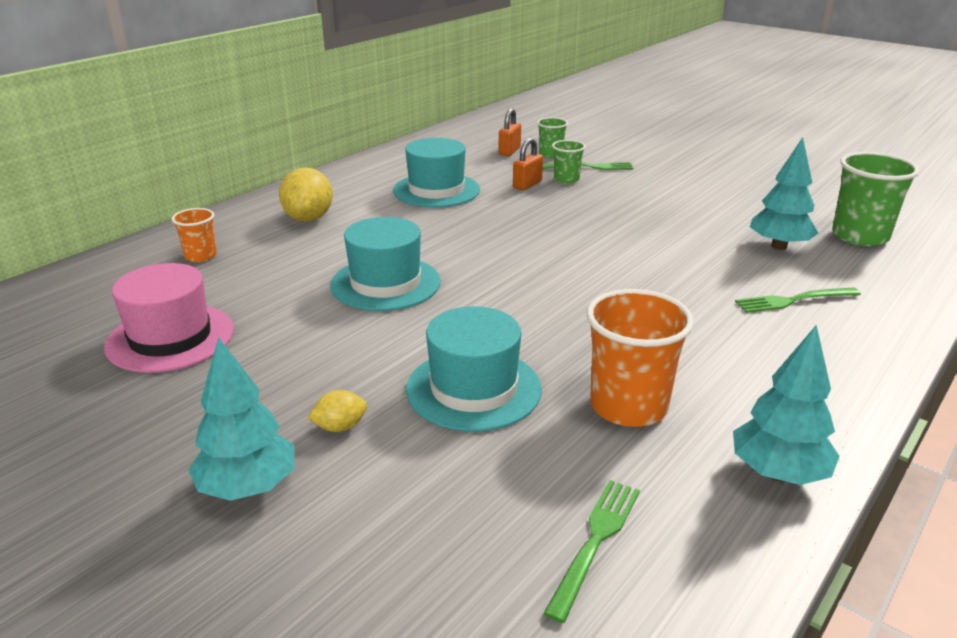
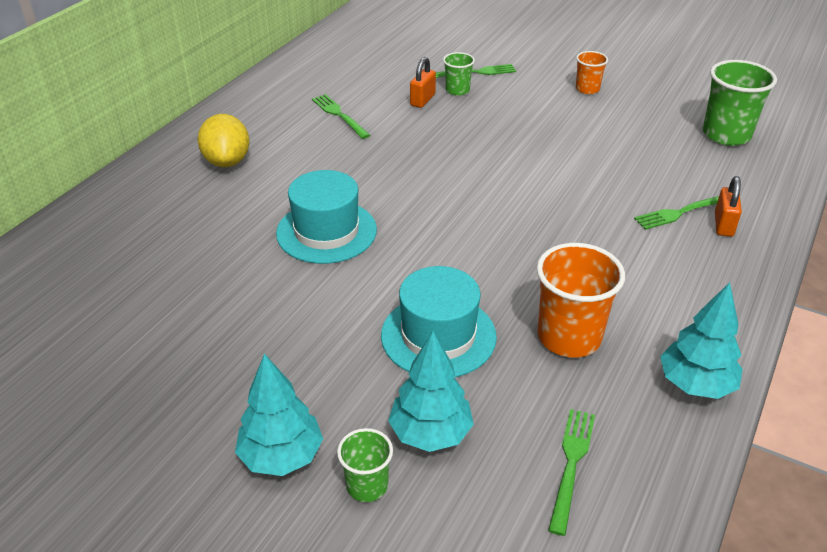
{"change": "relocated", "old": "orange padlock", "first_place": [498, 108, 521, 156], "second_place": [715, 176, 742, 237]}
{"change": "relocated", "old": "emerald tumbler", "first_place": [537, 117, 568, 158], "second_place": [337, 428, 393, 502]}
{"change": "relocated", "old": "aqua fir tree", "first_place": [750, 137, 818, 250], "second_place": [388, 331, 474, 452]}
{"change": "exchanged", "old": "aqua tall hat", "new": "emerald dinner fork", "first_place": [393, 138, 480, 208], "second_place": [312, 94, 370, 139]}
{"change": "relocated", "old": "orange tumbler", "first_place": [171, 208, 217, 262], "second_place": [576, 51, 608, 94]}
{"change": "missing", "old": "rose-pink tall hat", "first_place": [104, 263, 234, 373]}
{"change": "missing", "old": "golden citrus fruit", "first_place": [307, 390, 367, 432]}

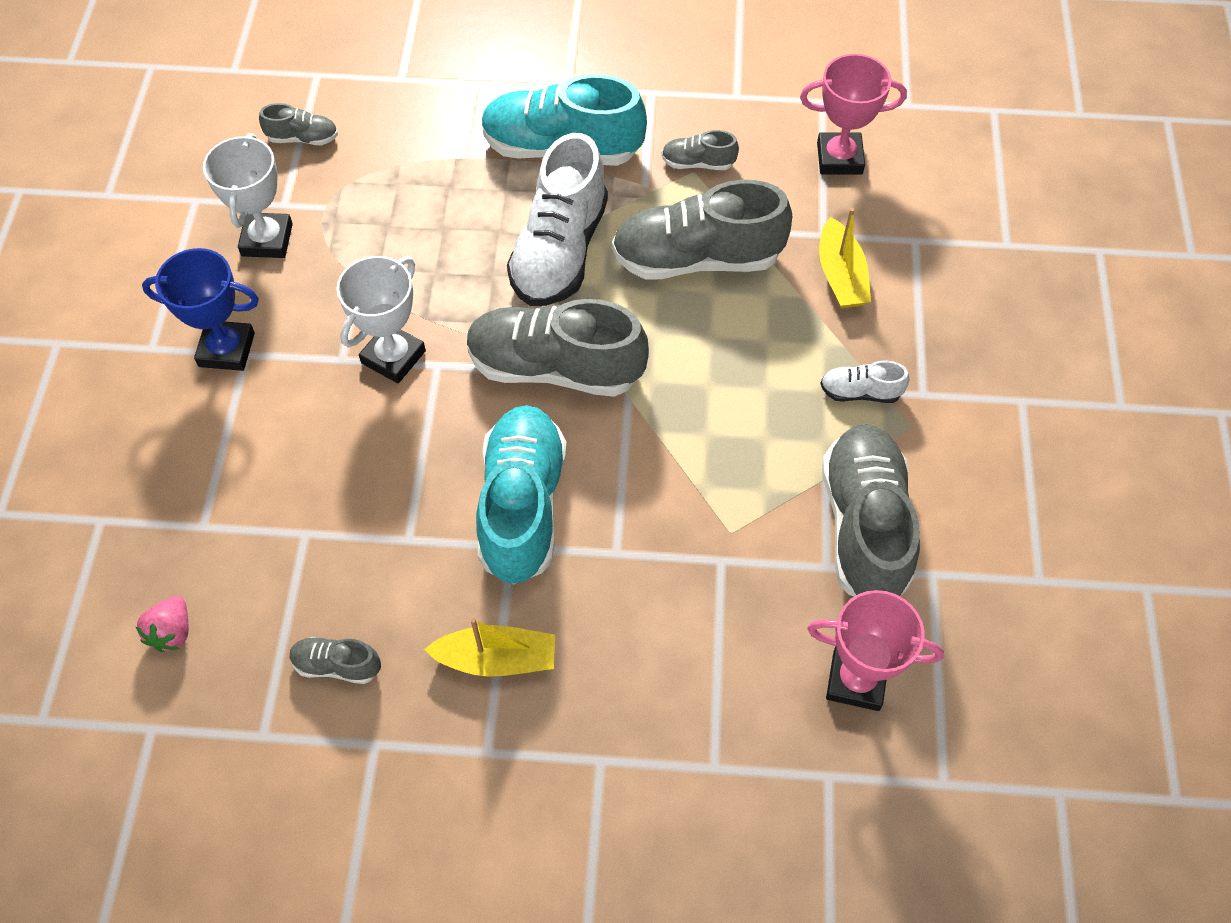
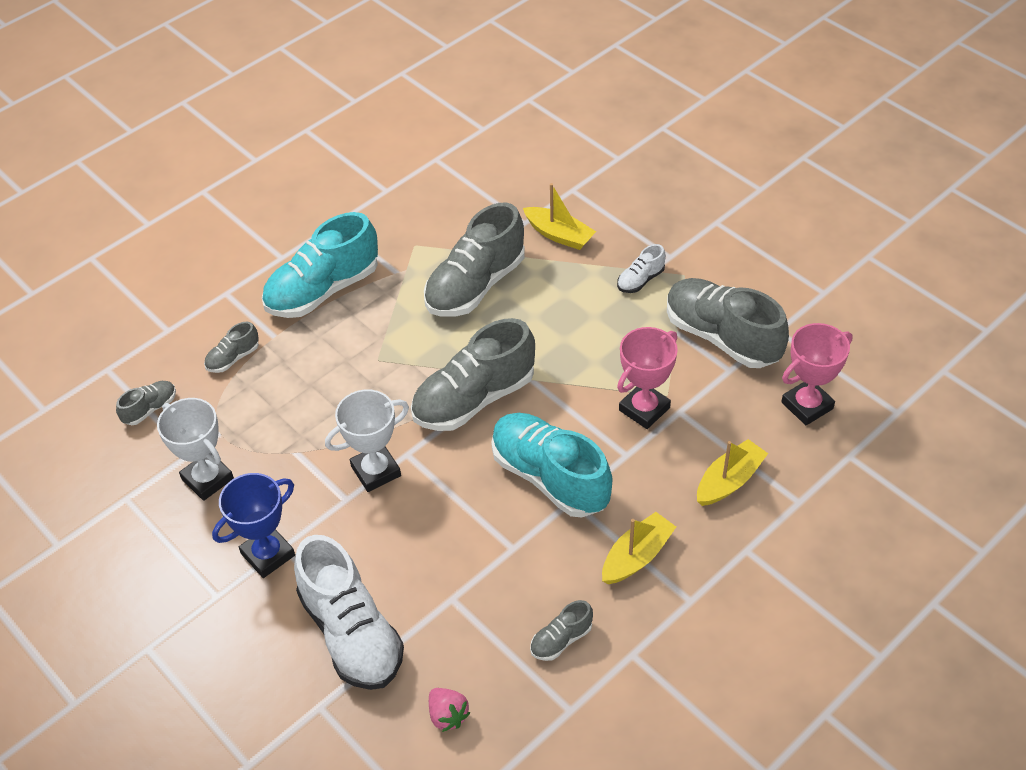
{"change": "relocated", "old": "rose-pink trophy", "first_place": [800, 54, 907, 175], "second_place": [617, 327, 678, 429]}
{"change": "relocated", "old": "grey shoe", "first_place": [662, 130, 739, 170], "second_place": [204, 322, 259, 373]}
{"change": "relocated", "old": "snow-white shoe", "first_place": [507, 133, 608, 306], "second_place": [294, 535, 404, 690]}
{"change": "spun", "old": "snow-white trophy", "first_place": [336, 256, 426, 383], "second_place": [325, 389, 409, 492], "degrees": 75}
{"change": "appeared", "new": "golden boat", "second_place": [697, 439, 768, 506]}

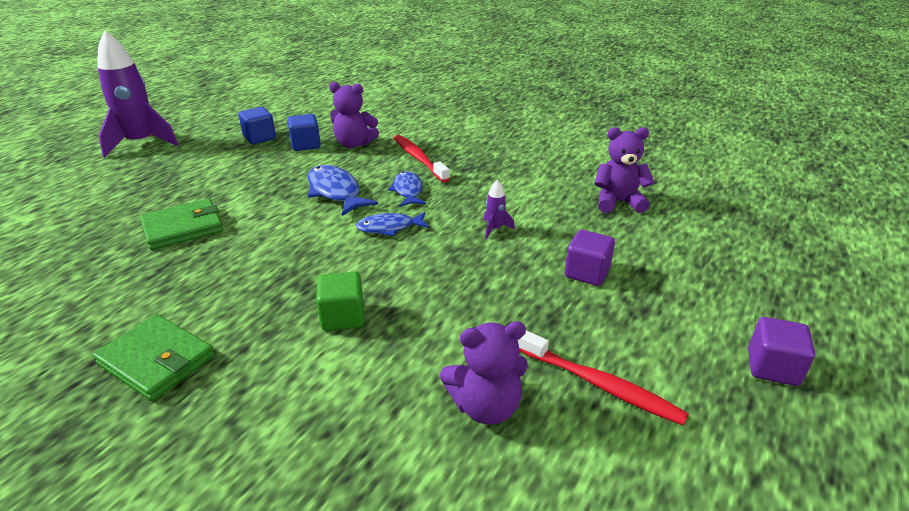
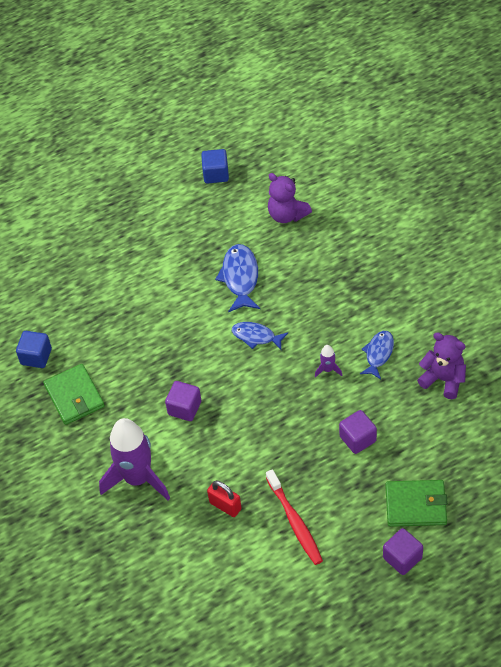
{"change": "relocated", "old": "purple spaceship", "first_place": [97, 31, 179, 158], "second_place": [99, 418, 170, 500]}
{"change": "relocated", "old": "cobalt block", "first_place": [287, 114, 321, 151], "second_place": [16, 331, 52, 368]}
{"change": "missing", "old": "crimson dental brush", "first_place": [394, 135, 450, 183]}
{"change": "relocated", "old": "cobalt toy fish", "first_place": [388, 171, 426, 207], "second_place": [360, 331, 394, 379]}
{"change": "relocated", "old": "emerald wallet", "first_place": [140, 199, 223, 250], "second_place": [385, 480, 448, 527]}
{"change": "colour", "old": "emerald block", "new": "purple block", "first_place": [316, 272, 364, 331], "second_place": [165, 381, 201, 421]}
{"change": "exchanged", "old": "purple stuffed bear", "new": "crimson padlock", "first_place": [440, 321, 528, 425], "second_place": [207, 480, 242, 517]}

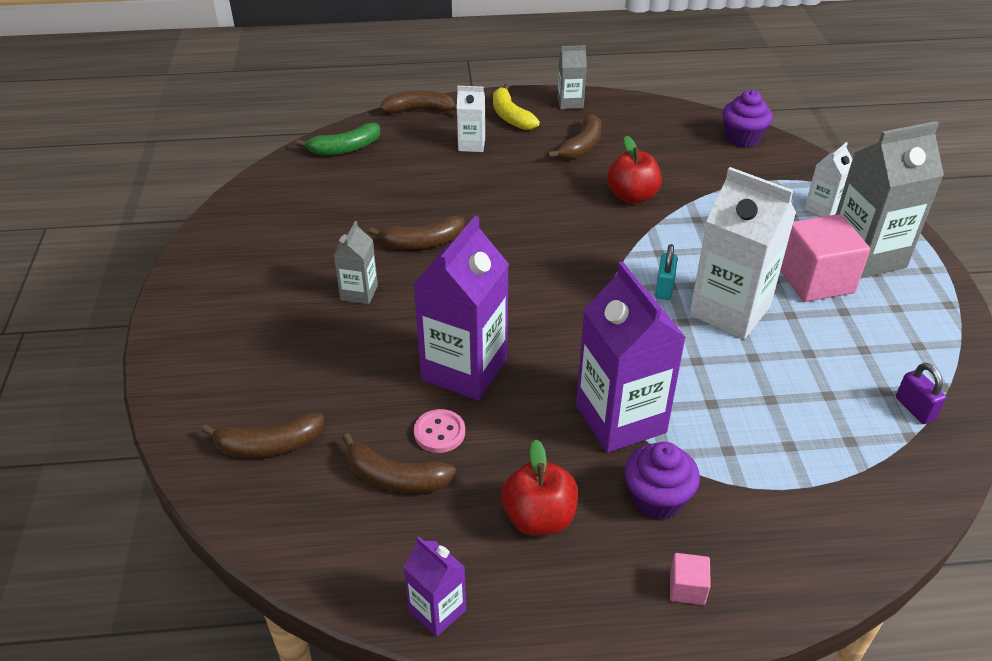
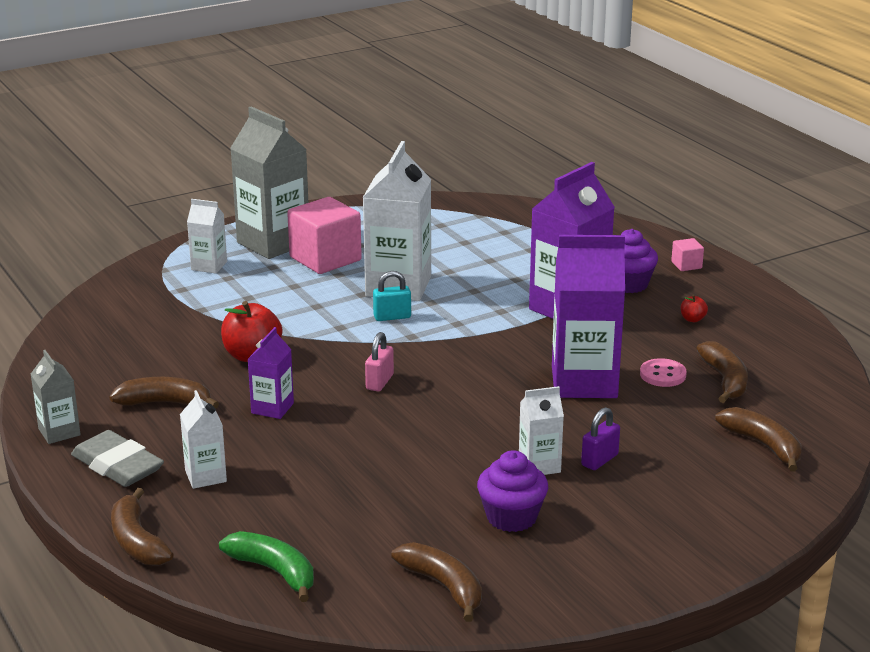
{"change": "exchanged", "old": "golden banana fruit", "new": "grey gum eraser", "first_place": [493, 84, 540, 130], "second_place": [71, 430, 164, 487]}
{"change": "relocated", "old": "purple muffin", "first_place": [722, 90, 772, 148], "second_place": [477, 450, 548, 532]}
{"change": "relocated", "old": "dark brown banana fruit", "first_place": [368, 216, 465, 249], "second_place": [391, 542, 482, 622]}
{"change": "colour", "old": "grey carton", "new": "snow-white carton", "first_place": [334, 221, 378, 304], "second_place": [519, 386, 564, 475]}
{"change": "relocated", "old": "purple padlock", "first_place": [896, 363, 946, 424], "second_place": [581, 407, 620, 470]}
{"change": "size", "old": "crimson apple fruit", "first_place": [501, 439, 578, 536], "second_place": [681, 295, 708, 322], "factor": 0.46}
{"change": "relocated", "old": "purple carton", "first_place": [403, 536, 466, 637], "second_place": [248, 327, 294, 419]}
{"change": "appeared", "new": "rose-pink padlock", "second_place": [365, 332, 394, 391]}

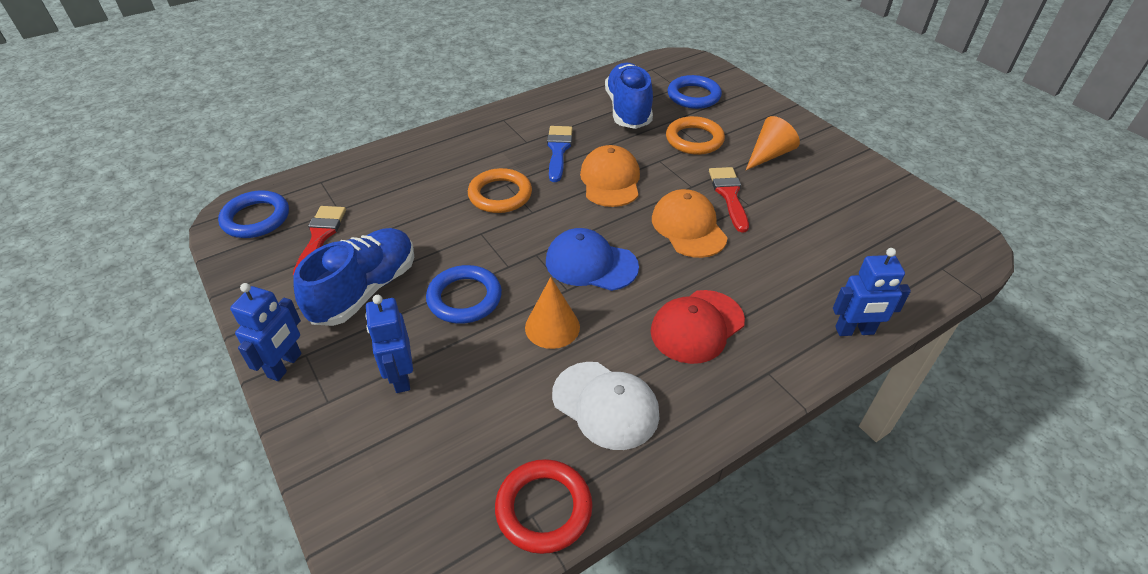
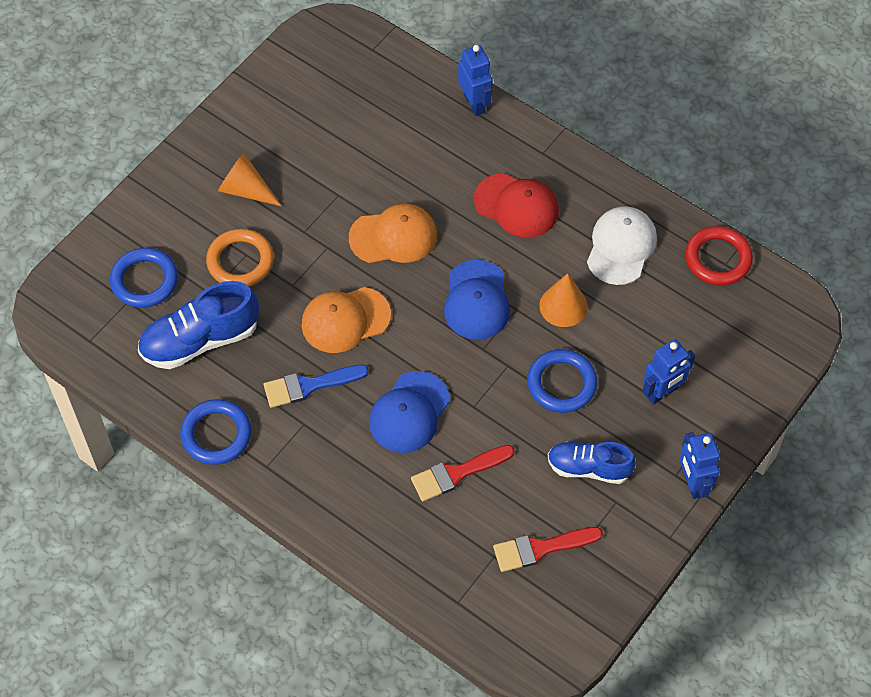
{"change": "relocated", "old": "crimson paint brush", "first_place": [709, 167, 749, 233], "second_place": [411, 445, 515, 501]}
{"change": "exchanged", "old": "orange ring", "new": "cobalt baseball cap", "first_place": [468, 168, 532, 213], "second_place": [369, 371, 450, 453]}
{"change": "spun", "old": "orange baseball cap", "first_place": [652, 189, 728, 258], "second_place": [349, 203, 437, 263], "degrees": -150}
{"change": "relocated", "old": "cobalt ring", "first_place": [218, 190, 289, 238], "second_place": [180, 399, 251, 465]}
{"change": "size", "old": "cobalt shoe", "first_place": [294, 228, 414, 326], "second_place": [548, 442, 636, 484], "factor": 0.66}
{"change": "spun", "old": "cobalt toy robot", "first_place": [230, 283, 302, 381], "second_place": [679, 432, 720, 499], "degrees": -105}

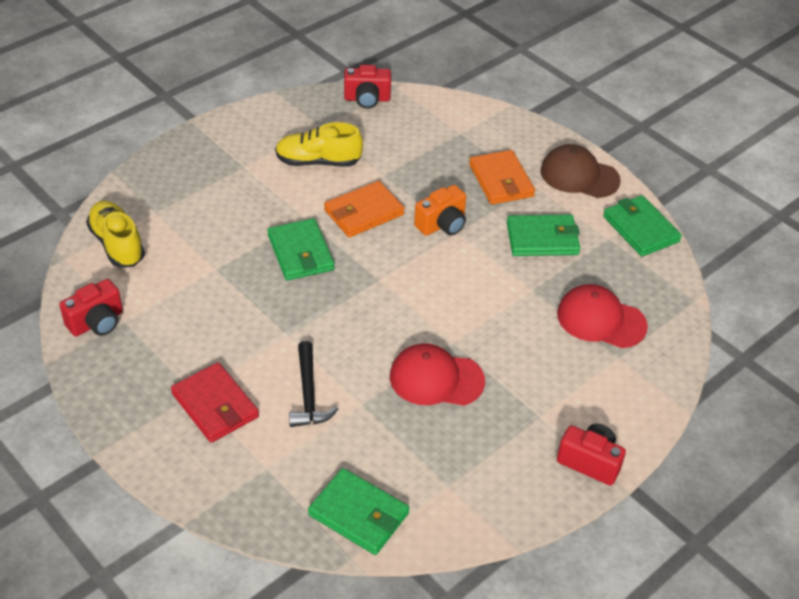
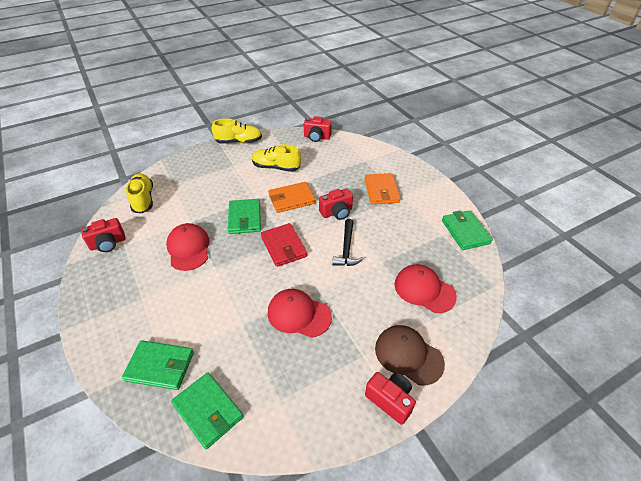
{"change": "relocated", "old": "dark brown baseball cap", "first_place": [541, 144, 621, 198], "second_place": [375, 325, 445, 386]}
{"change": "colour", "old": "orange compact camera", "new": "crimson compact camera", "first_place": [414, 185, 466, 236], "second_place": [319, 189, 353, 220]}
{"change": "relocated", "old": "emerald wallet", "first_place": [507, 215, 580, 256], "second_place": [122, 340, 194, 390]}
{"change": "relocated", "old": "jet-black carpenter's hammer", "first_place": [289, 341, 338, 427], "second_place": [332, 219, 363, 266]}
{"change": "relocated", "old": "crimson wallet", "first_place": [171, 362, 259, 443], "second_place": [261, 223, 307, 267]}
{"change": "appeared", "new": "golden shoe", "second_place": [212, 118, 262, 143]}
{"change": "appeared", "new": "crimson baseball cap", "second_place": [166, 223, 209, 271]}

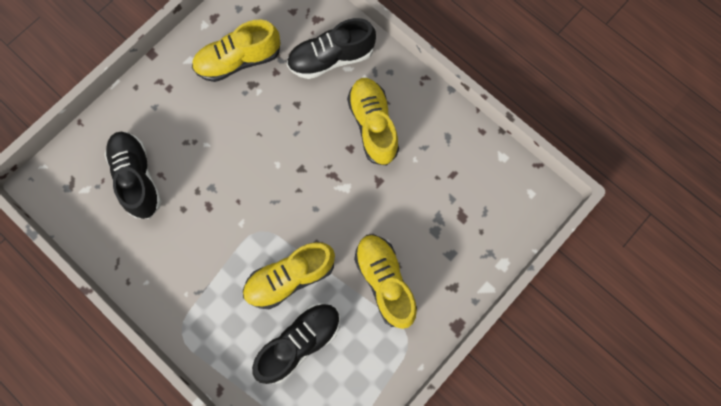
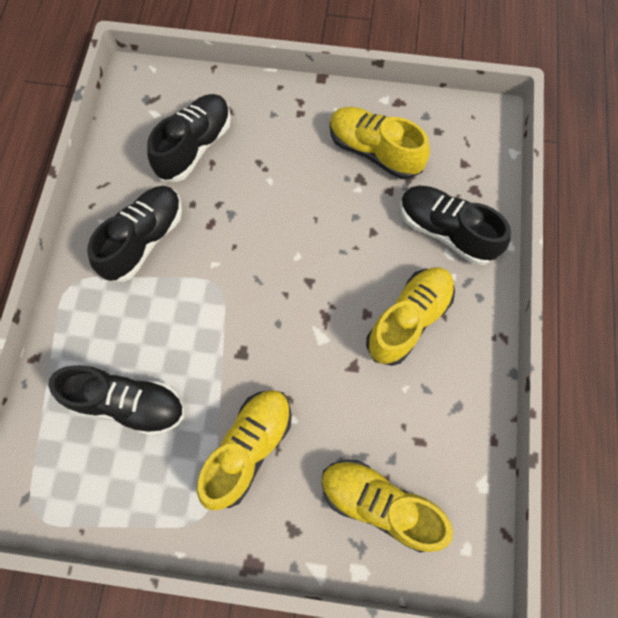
{"change": "relocated", "old": "golden shoe", "first_place": [243, 242, 335, 309], "second_place": [322, 460, 453, 553]}
{"change": "appeared", "new": "jet-black shoe", "second_place": [87, 186, 182, 282]}

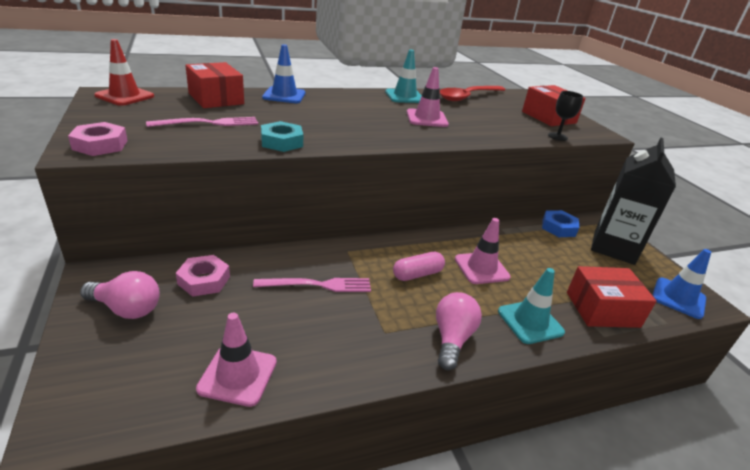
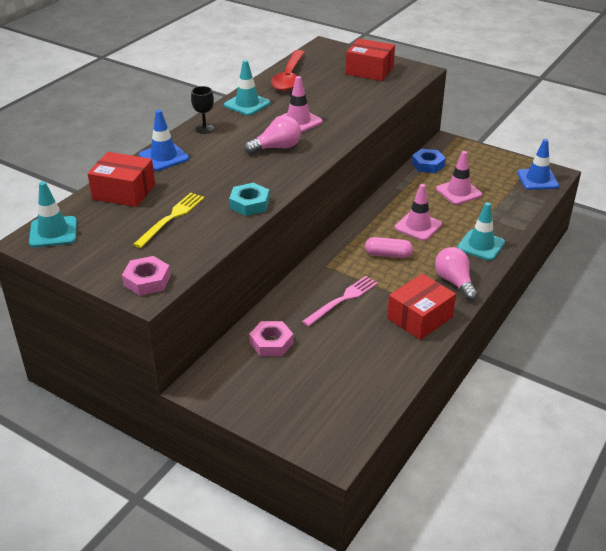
{"change": "colour", "old": "crimson safety cone", "new": "aqua safety cone", "first_place": [94, 39, 154, 106], "second_place": [29, 181, 77, 248]}
{"change": "relocated", "old": "jet-black goblet", "first_place": [548, 91, 583, 141], "second_place": [191, 86, 214, 134]}
{"change": "colour", "old": "rose-pink dinner fork", "new": "golden dinner fork", "first_place": [146, 117, 258, 127], "second_place": [133, 193, 205, 248]}
{"change": "missing", "old": "jet-black carton", "first_place": [591, 138, 676, 265]}
{"change": "spun", "old": "rose-pink pill", "first_place": [393, 252, 445, 281], "second_place": [365, 237, 413, 258], "degrees": 75}
{"change": "relocated", "old": "crimson box", "first_place": [567, 266, 657, 328], "second_place": [387, 274, 456, 340]}
{"change": "relocated", "old": "rose-pink light bulb", "first_place": [80, 271, 160, 319], "second_place": [244, 116, 301, 154]}
{"change": "relocated", "old": "rose-pink safety cone", "first_place": [196, 313, 277, 407], "second_place": [436, 151, 482, 205]}

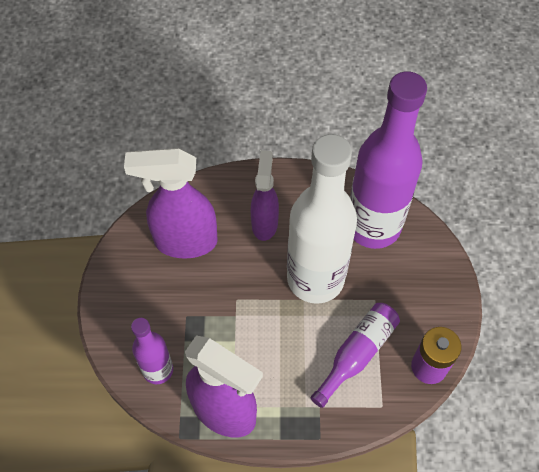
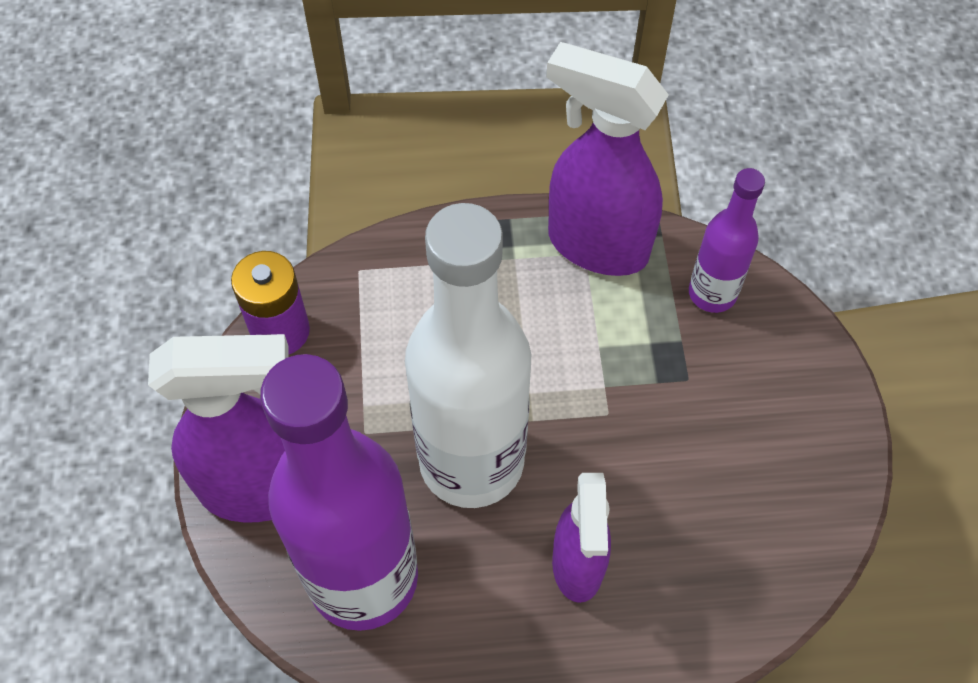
{"change": "relocated", "old": "purple sprayer", "first_place": [124, 148, 218, 259], "second_place": [148, 334, 288, 522]}
{"change": "missing", "old": "purple bottle", "first_place": [311, 303, 400, 408]}

